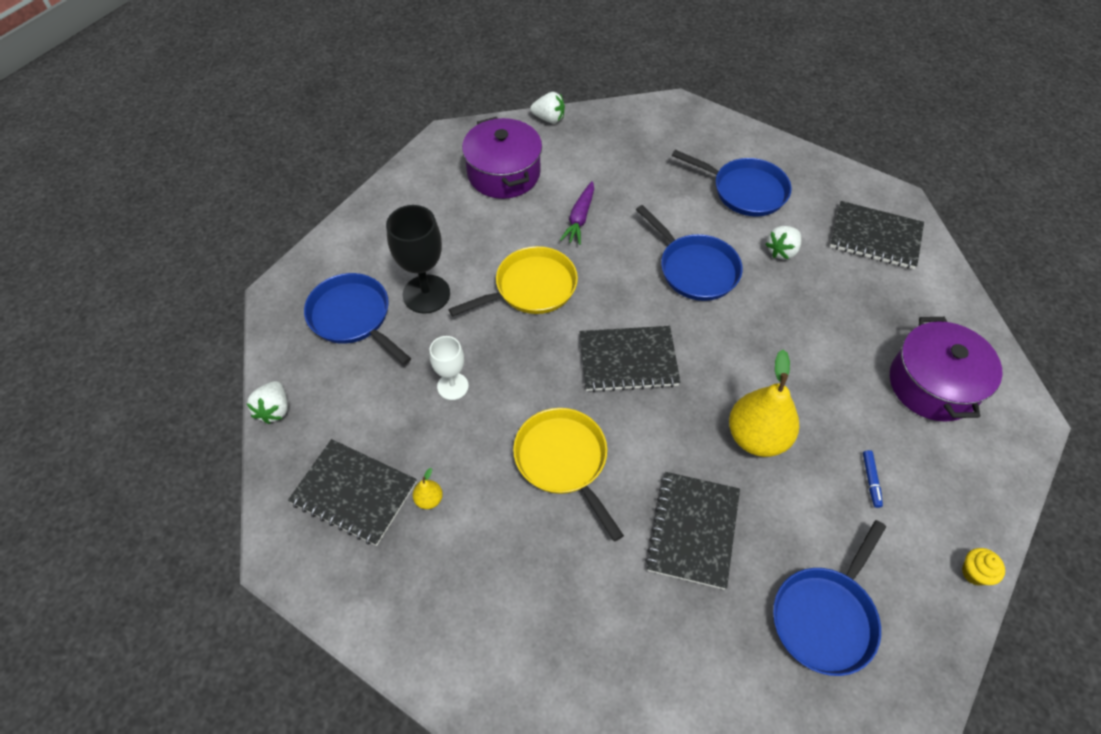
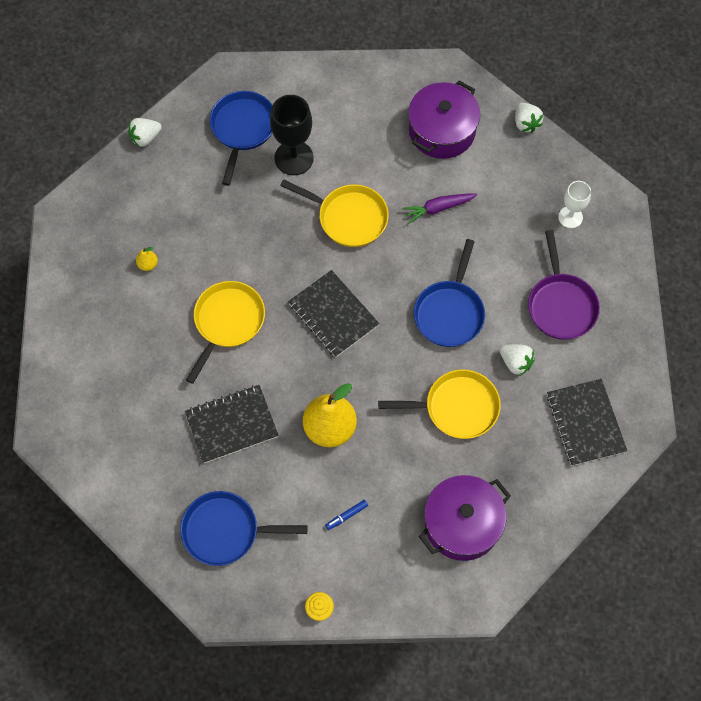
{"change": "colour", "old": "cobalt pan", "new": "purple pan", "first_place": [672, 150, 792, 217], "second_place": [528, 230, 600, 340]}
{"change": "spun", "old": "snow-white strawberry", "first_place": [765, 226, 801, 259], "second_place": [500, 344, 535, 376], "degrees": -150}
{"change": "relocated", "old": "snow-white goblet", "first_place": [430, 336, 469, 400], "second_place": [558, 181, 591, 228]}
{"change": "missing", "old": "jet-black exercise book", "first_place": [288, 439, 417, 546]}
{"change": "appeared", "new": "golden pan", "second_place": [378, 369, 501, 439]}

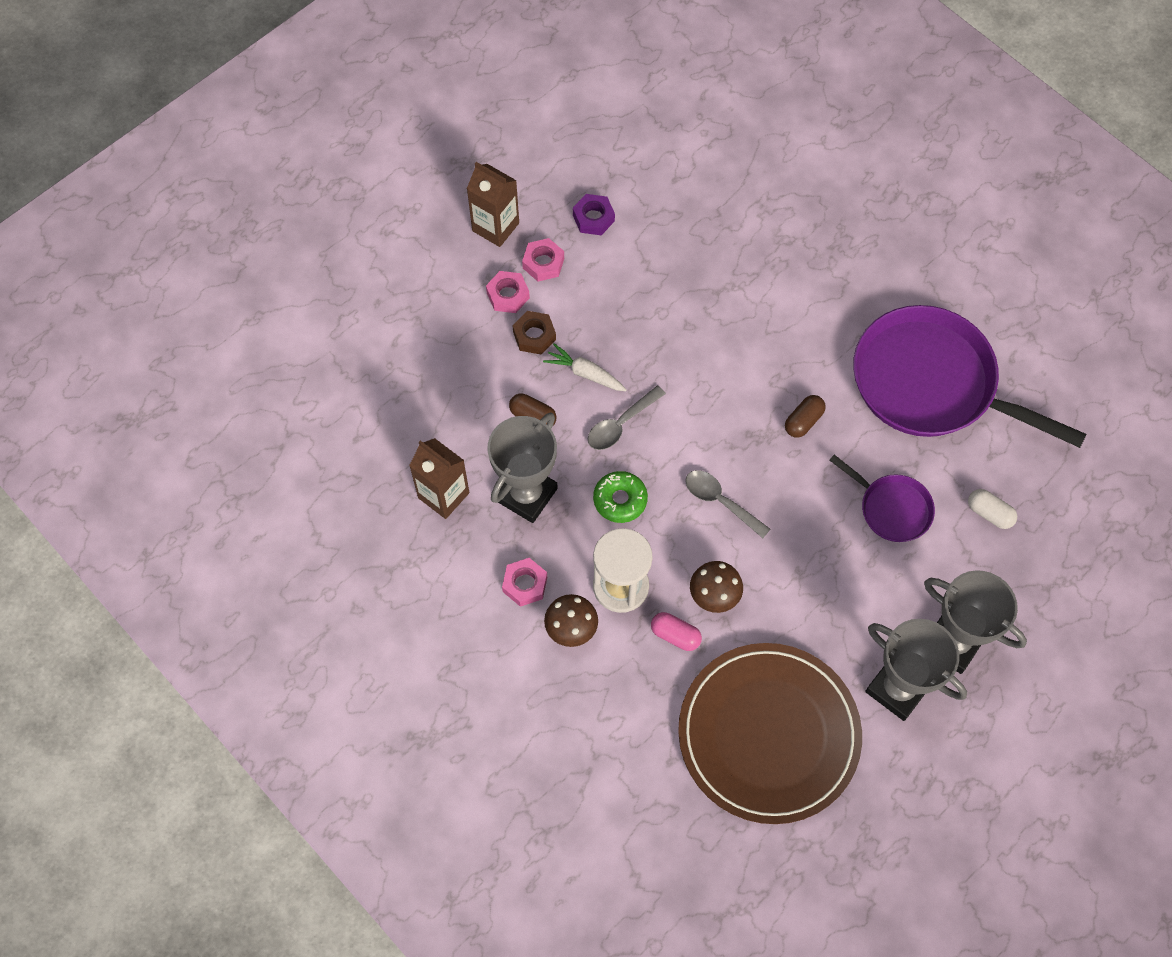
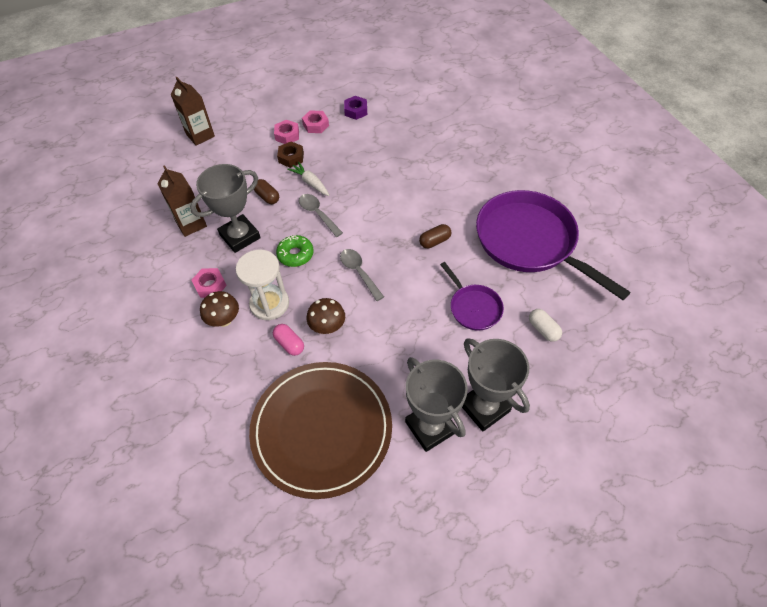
{"change": "relocated", "old": "dark brown carton", "first_place": [467, 162, 519, 247], "second_place": [171, 76, 215, 146]}
{"change": "spun", "old": "grey teaspoon", "first_place": [588, 386, 666, 450], "second_place": [299, 194, 343, 237], "degrees": 75}

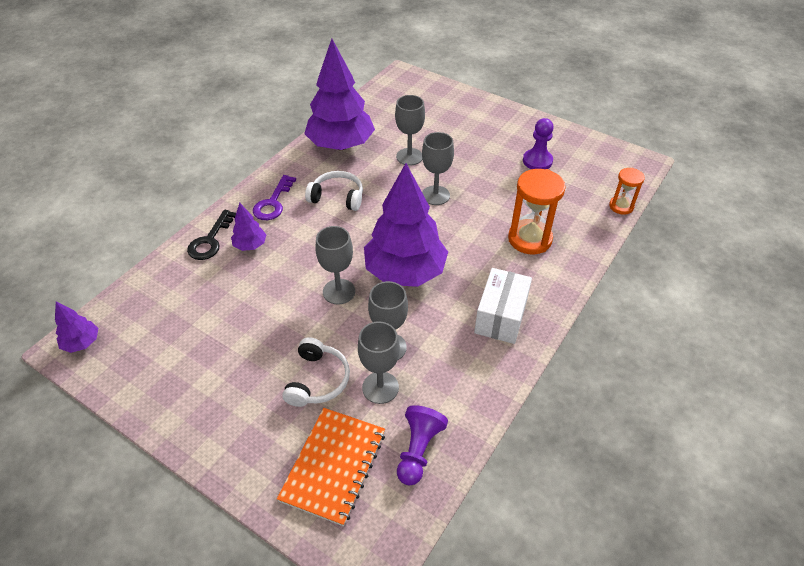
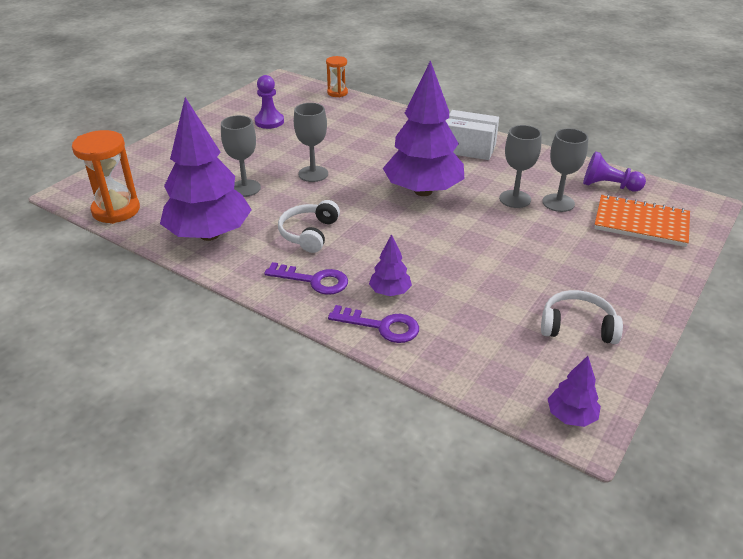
{"change": "relocated", "old": "orange sandglass", "first_place": [508, 169, 566, 254], "second_place": [72, 130, 140, 224]}
{"change": "colour", "old": "jet-black door key", "new": "purple door key", "first_place": [187, 210, 236, 260], "second_place": [328, 305, 419, 343]}
{"change": "missing", "old": "grey goblet", "first_place": [316, 226, 355, 305]}
{"change": "relocated", "old": "snow-white headphones", "first_place": [282, 337, 350, 407], "second_place": [541, 290, 623, 344]}

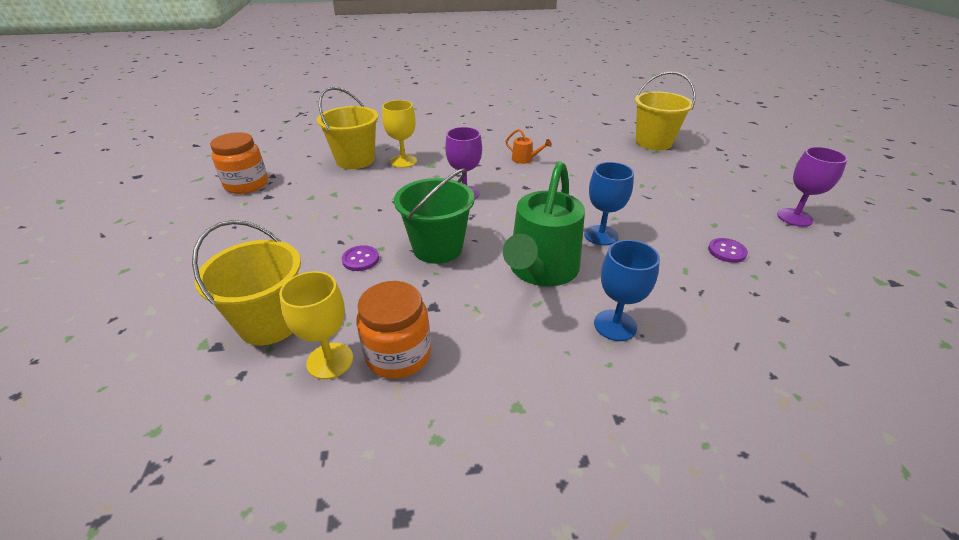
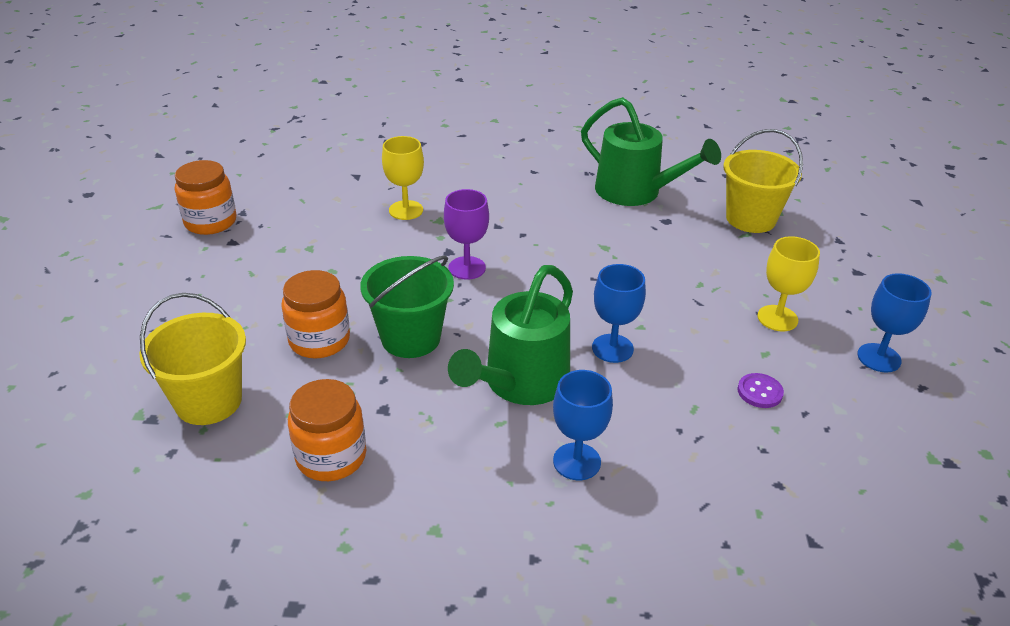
{"change": "missing", "old": "golden bucket", "first_place": [317, 87, 378, 169]}
{"change": "missing", "old": "orange watering pot", "first_place": [505, 129, 552, 164]}
{"change": "colour", "old": "purple goblet", "new": "cobalt goblet", "first_place": [777, 147, 848, 227], "second_place": [857, 273, 931, 373]}
{"change": "exchanged", "old": "purple shirt button", "new": "orange jar", "first_place": [342, 245, 379, 271], "second_place": [281, 270, 350, 358]}
{"change": "relocated", "old": "golden goblet", "first_place": [279, 271, 353, 379], "second_place": [757, 236, 820, 331]}
{"change": "appeared", "new": "emerald watering pot", "second_place": [581, 97, 721, 206]}

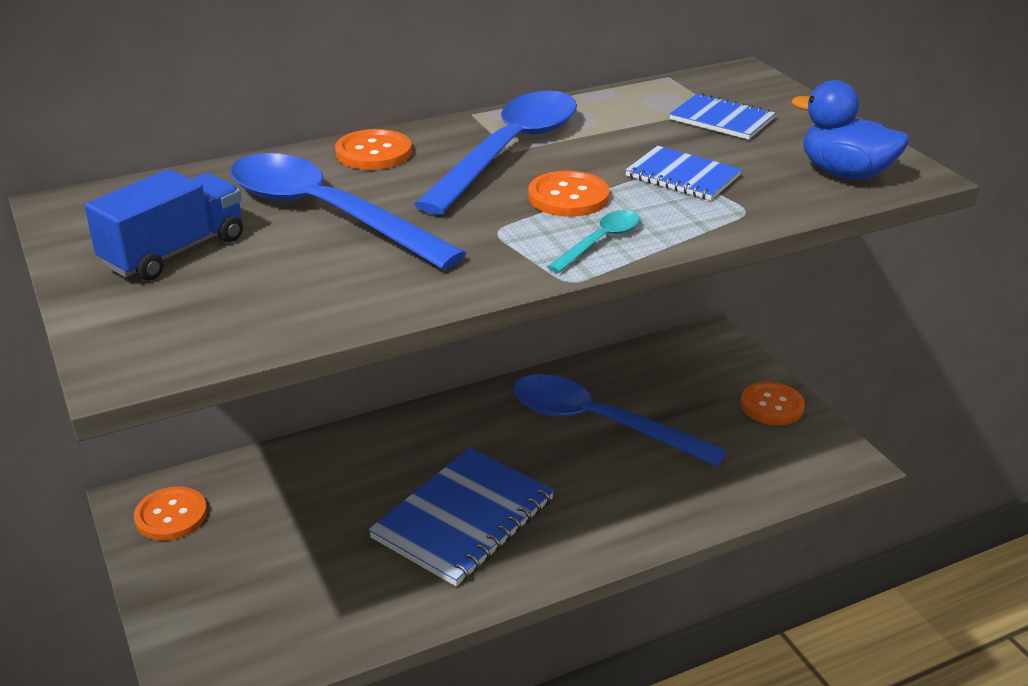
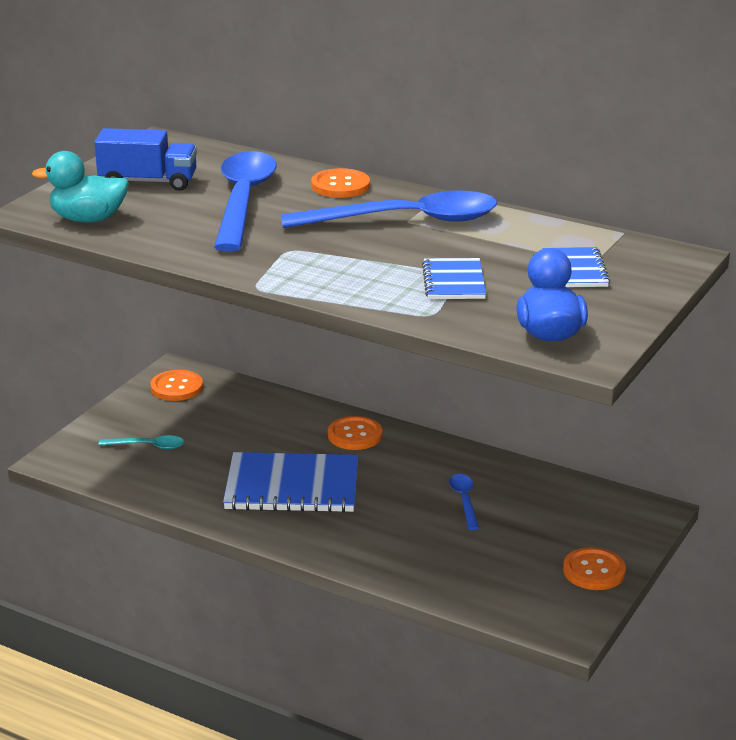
{"change": "relocated", "old": "orange shirt button", "first_place": [528, 171, 609, 217], "second_place": [328, 416, 382, 450]}
{"change": "relocated", "old": "aqua teaspoon", "first_place": [547, 210, 640, 273], "second_place": [99, 435, 184, 450]}
{"change": "size", "old": "cobalt teaspoon", "first_place": [513, 374, 727, 467], "second_place": [449, 474, 479, 530], "factor": 0.44}
{"change": "appeared", "new": "aqua rubber duck", "second_place": [32, 151, 129, 222]}

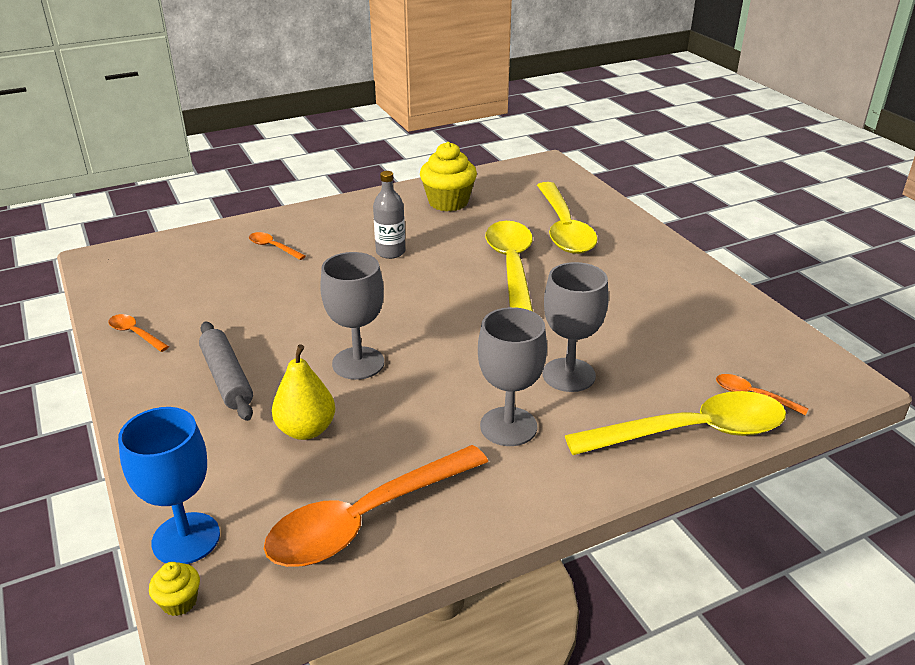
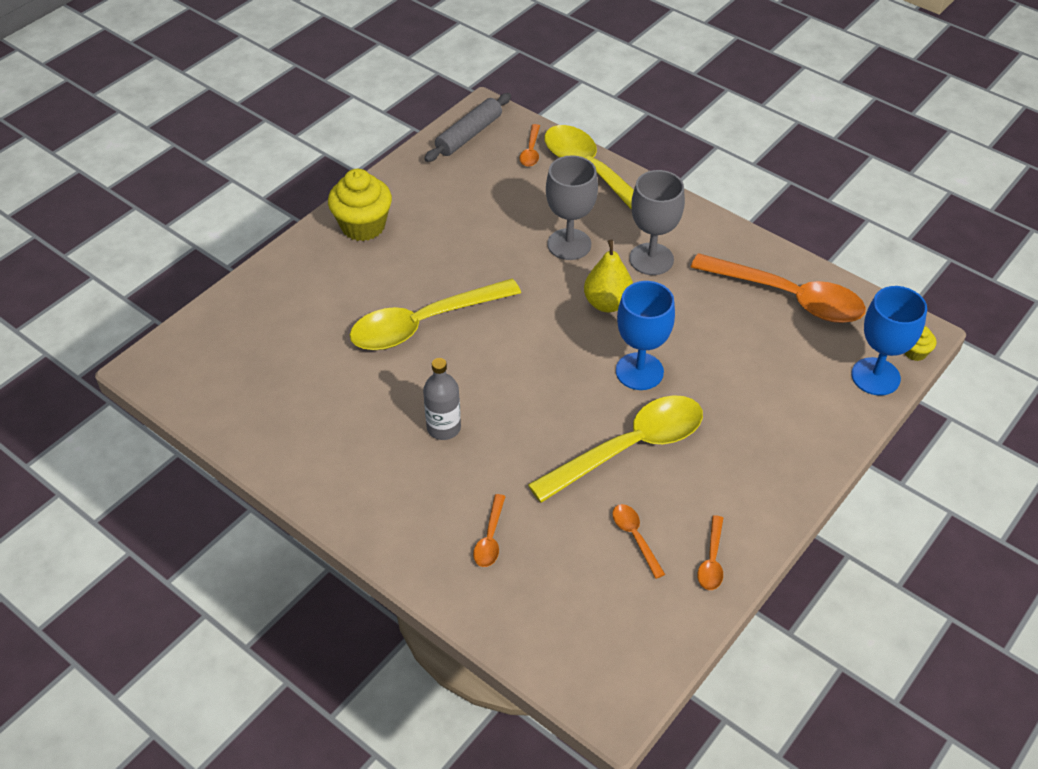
{"change": "relocated", "old": "golden muffin", "first_place": [420, 142, 477, 211], "second_place": [328, 169, 392, 241]}
{"change": "relocated", "old": "golden teaspoon", "first_place": [537, 182, 598, 254], "second_place": [528, 395, 703, 503]}
{"change": "colour", "old": "grey goblet", "new": "cobalt goblet", "first_place": [320, 252, 384, 380], "second_place": [616, 281, 675, 390]}
{"change": "relocated", "old": "grey rolling pin", "first_place": [199, 322, 253, 421], "second_place": [424, 93, 511, 162]}
{"change": "relocated", "old": "golden pear", "first_place": [272, 344, 335, 440], "second_place": [584, 240, 633, 312]}
{"change": "appeared", "new": "orange teaspoon", "second_place": [612, 504, 665, 579]}

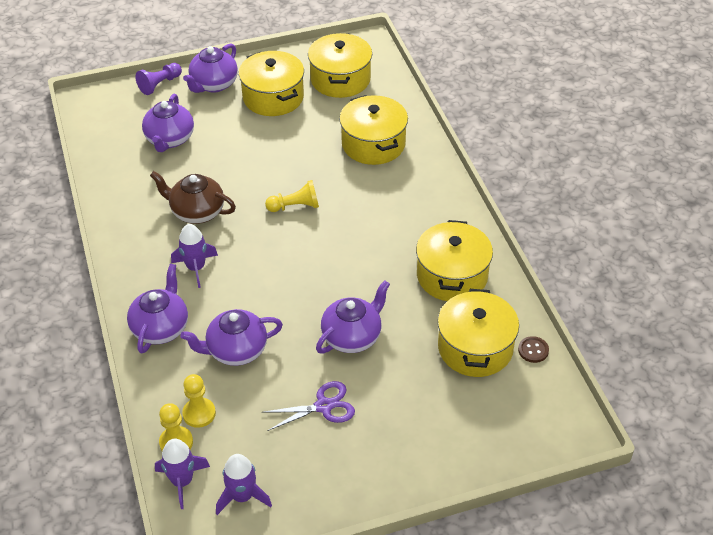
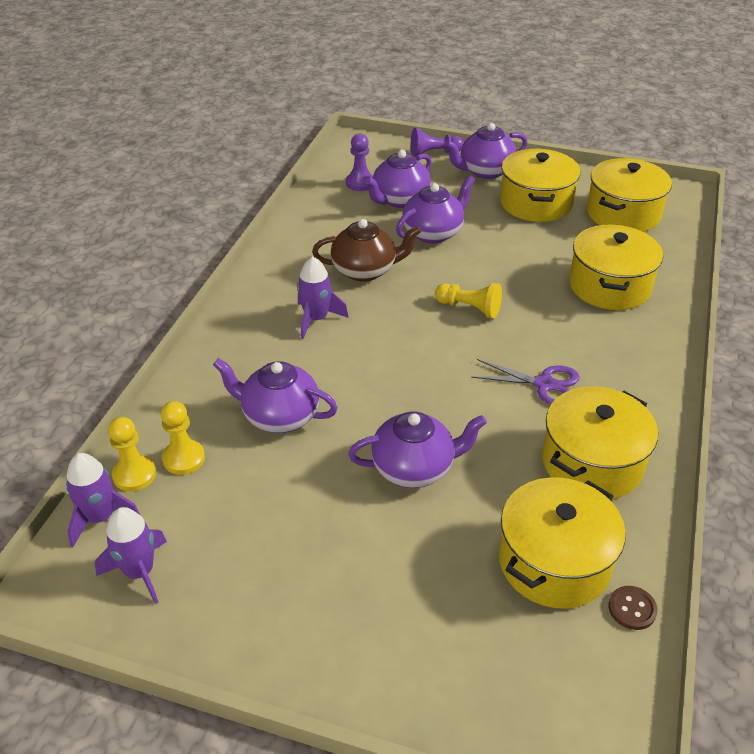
{"change": "spun", "old": "dark brown tea pot", "first_place": [150, 171, 236, 224], "second_place": [312, 219, 421, 282], "degrees": 120}
{"change": "relocated", "old": "purple tea pot", "first_place": [127, 264, 188, 353], "second_place": [396, 175, 475, 244]}
{"change": "relocated", "old": "purple shears", "first_place": [264, 381, 355, 431], "second_place": [471, 359, 580, 405]}
{"change": "appeared", "new": "purple game pawn", "second_place": [346, 133, 373, 191]}

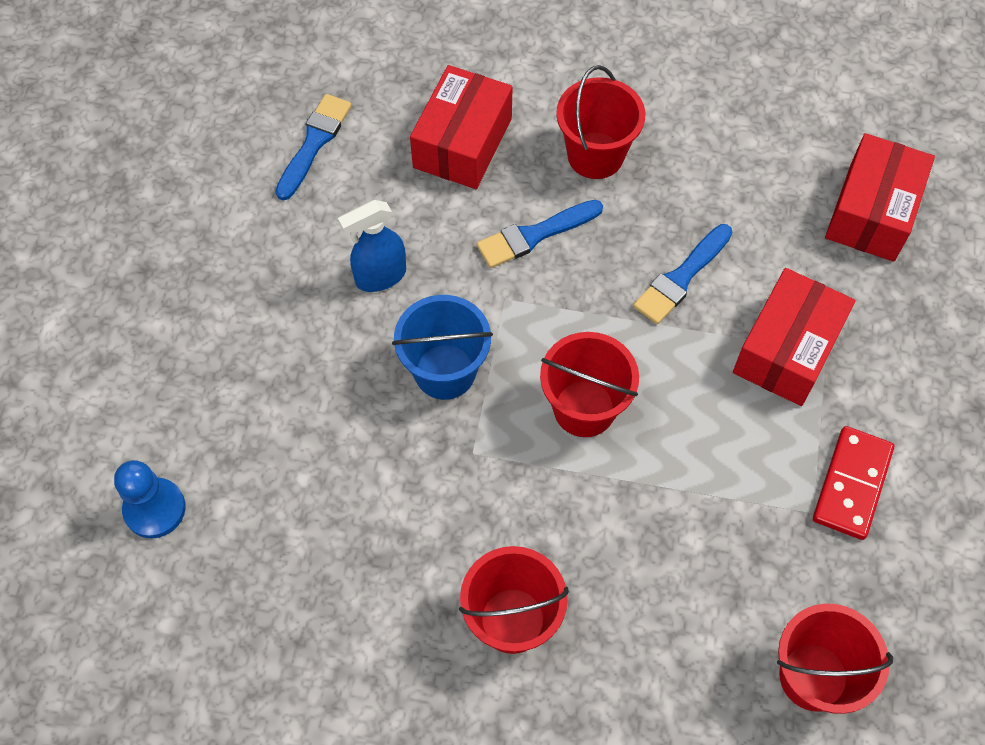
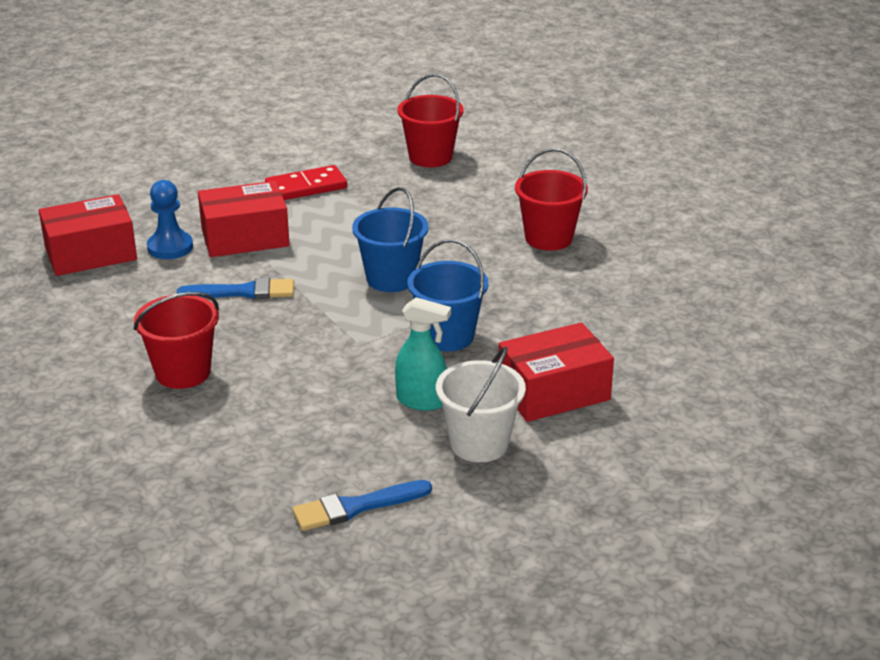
{"change": "relocated", "old": "crimson box", "first_place": [410, 65, 513, 189], "second_place": [498, 322, 614, 422]}
{"change": "colour", "old": "cobalt sprayer", "new": "aqua sprayer", "first_place": [338, 200, 406, 292], "second_place": [395, 297, 451, 411]}
{"change": "missing", "old": "cobalt paint brush", "first_place": [477, 200, 603, 268]}
{"change": "colour", "old": "crimson bucket", "new": "cobalt bucket", "first_place": [540, 332, 639, 437], "second_place": [352, 187, 429, 292]}
{"change": "relocated", "old": "cobalt game pawn", "first_place": [114, 460, 186, 539], "second_place": [147, 180, 193, 259]}
{"change": "appeared", "new": "snow-white bucket", "second_place": [436, 347, 526, 462]}

